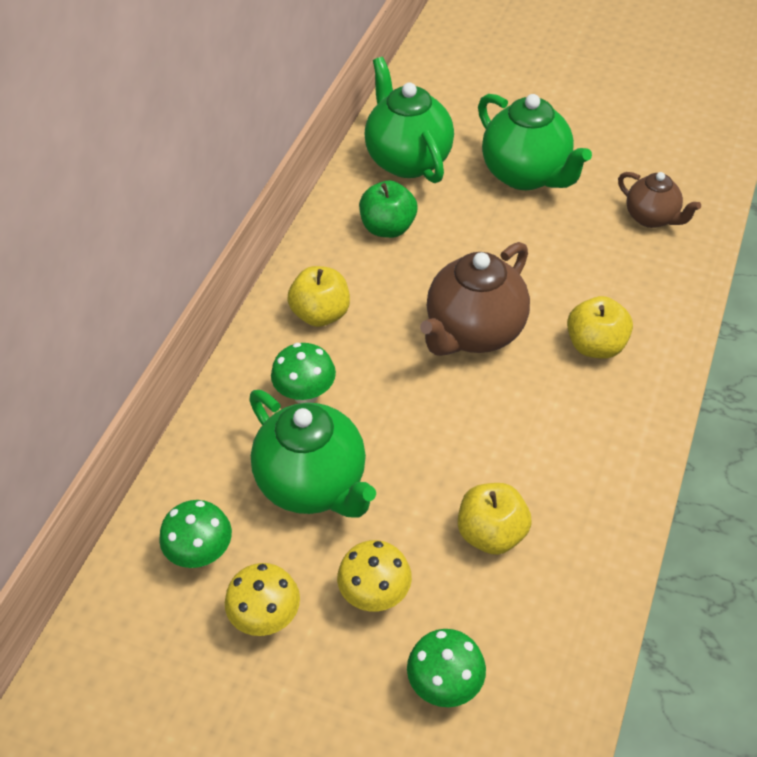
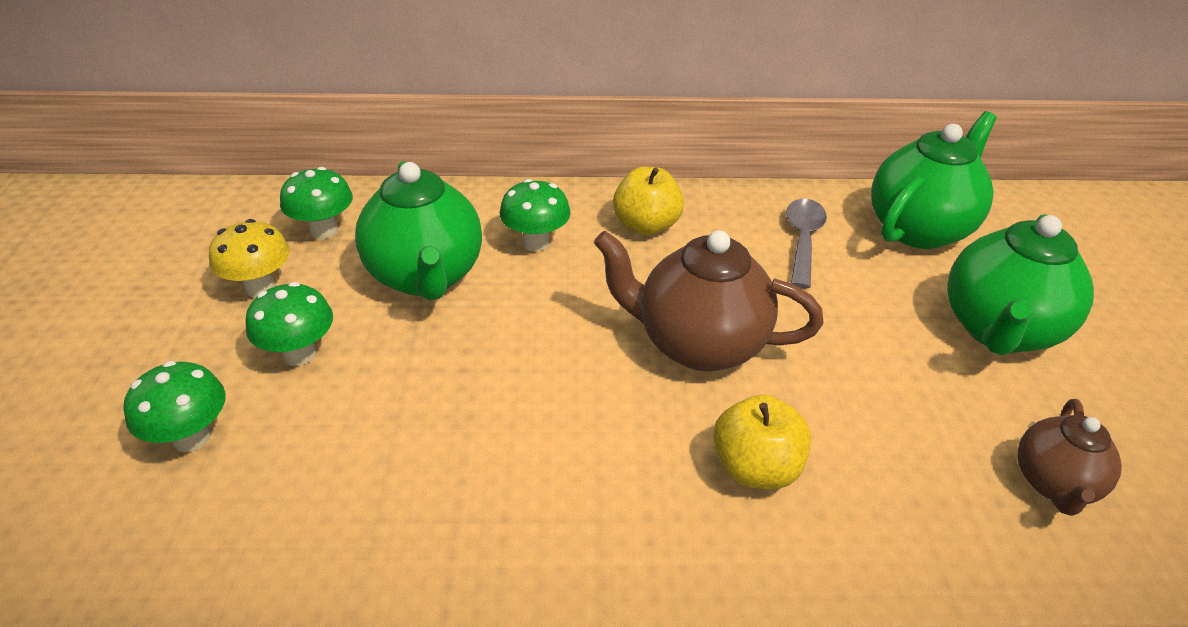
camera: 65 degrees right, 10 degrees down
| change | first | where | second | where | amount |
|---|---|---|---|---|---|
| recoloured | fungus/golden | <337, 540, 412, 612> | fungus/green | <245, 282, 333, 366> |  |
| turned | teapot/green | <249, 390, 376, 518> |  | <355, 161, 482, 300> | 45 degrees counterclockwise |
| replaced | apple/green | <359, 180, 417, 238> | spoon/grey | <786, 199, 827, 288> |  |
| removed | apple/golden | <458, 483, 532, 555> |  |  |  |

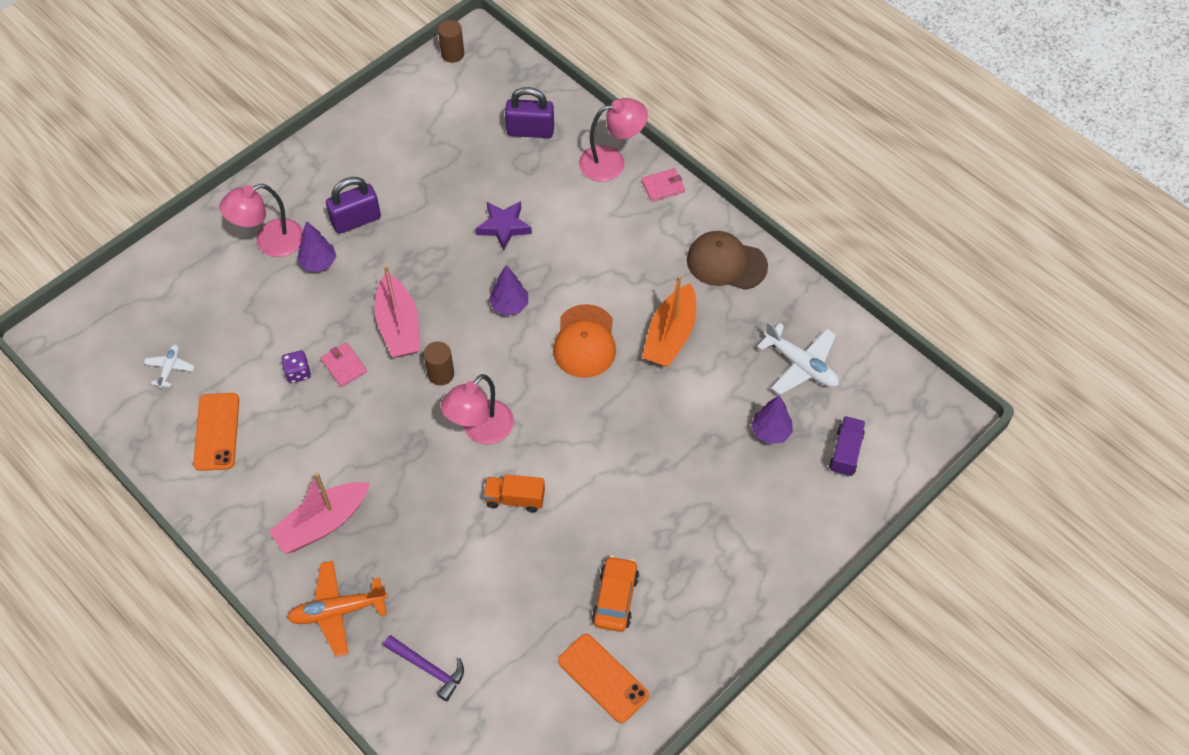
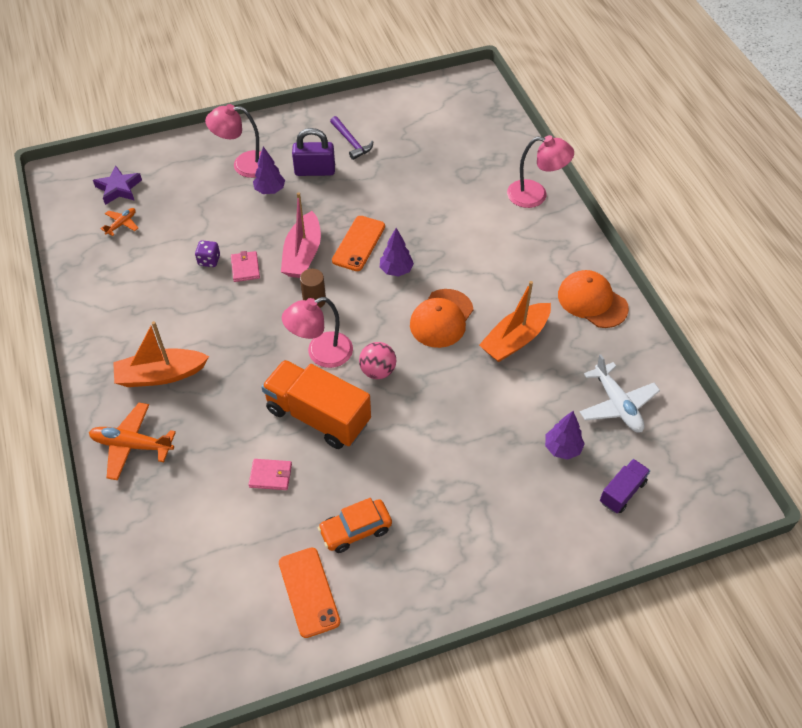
camera: 25 degrees right, 5 degrees down
| change | first | where | second | where | amount |
|---|---|---|---|---|---|
| moved | five-pointed star/violet | <475, 201, 532, 250> |  | <93, 166, 142, 205> |  |
| recoloured | toy plane/pure white | <144, 344, 195, 388> | toy plane/orange-coloured | <101, 208, 138, 236> |  |
| recoloured | sailboat/rosy | <269, 473, 370, 554> | sailboat/orange-coloured | <113, 321, 209, 387> |  |
| moved | wallet/rosy | <641, 168, 685, 202> |  | <248, 459, 292, 490> |  |
| resized | lorry/orange-coloured | <483, 474, 545, 512> |  | <261, 360, 371, 449> | x1.97 |
| turned | car/orange-coloured | <592, 556, 639, 632> |  | <318, 498, 392, 553> | 150 degrees counterclockwise |
| moved | hammer/violet | <383, 635, 464, 701> |  | <330, 116, 373, 160> |  |
| moved | phone/orange-coloured | <193, 393, 239, 471> |  | <332, 216, 385, 271> |  |
| added |  |  | play ball/rosy | <359, 342, 396, 379> |  |
| recoloured | peaked cap/dark brown | <687, 231, 768, 290> | peaked cap/orange-coloured | <558, 270, 629, 328> |  |
| removed | cylinder/dark brown | <438, 20, 464, 63> |  |  |  |
| removed | small lock/violet | <505, 87, 554, 138> |  |  |  |

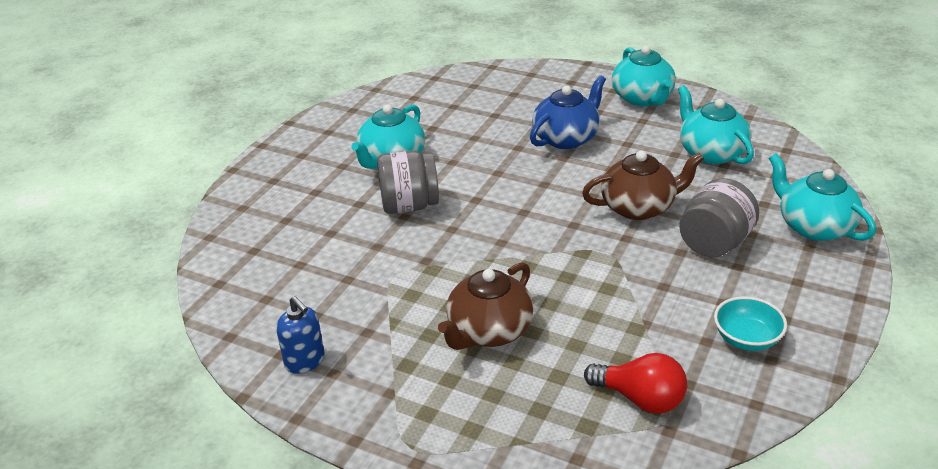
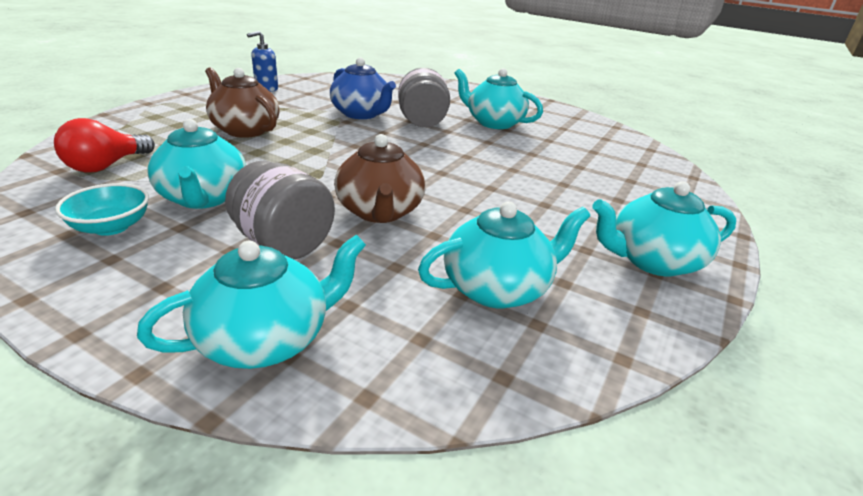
camera: 90 degrees right, 5 degrees down
| change | first | where | second | where | amount |
|---|---|---|---|---|---|
| added |  |  | teapot/turquoise | <147, 119, 246, 209> |  |
| moved | teapot/cobalt | <530, 75, 606, 149> |  | <330, 58, 396, 119> |  |

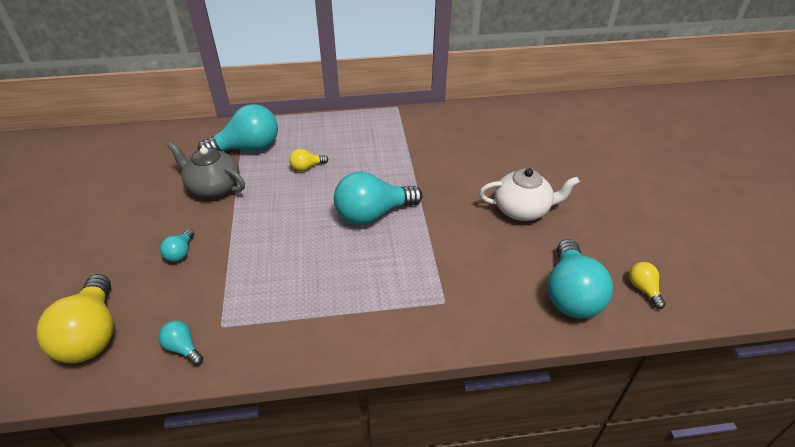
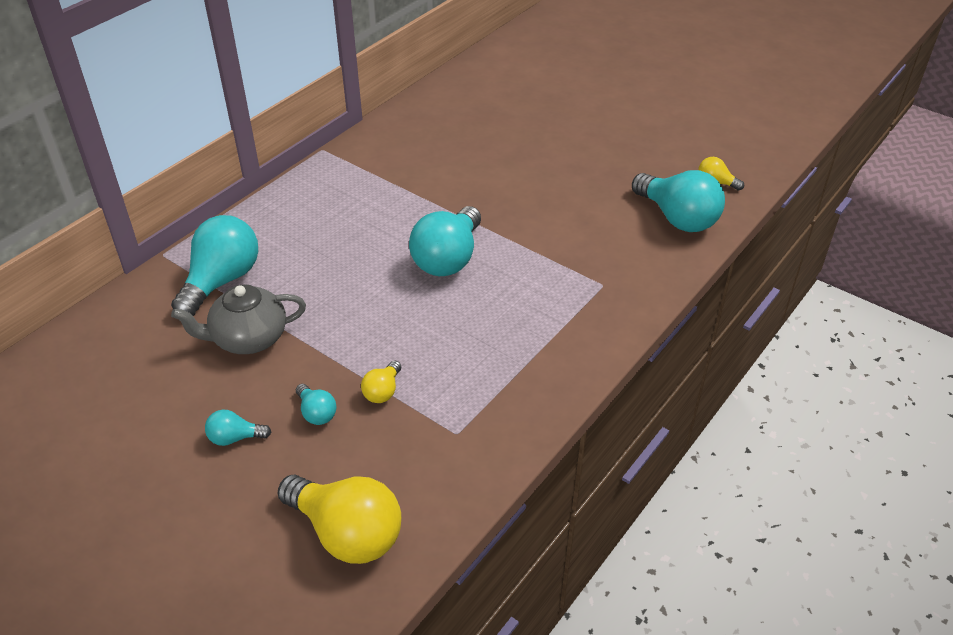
camera: 45 degrees left, 0 degrees up
| change | first | where | second | where | amount |
|---|---|---|---|---|---|
| moved | light bulb/turquoise | <158, 320, 203, 366> |  | <205, 409, 271, 446> |  |
| moved | light bulb/golden | <289, 149, 328, 171> |  | <361, 361, 401, 403> |  |
| removed | teapot/pure white | <479, 168, 580, 221> |  |  |  |

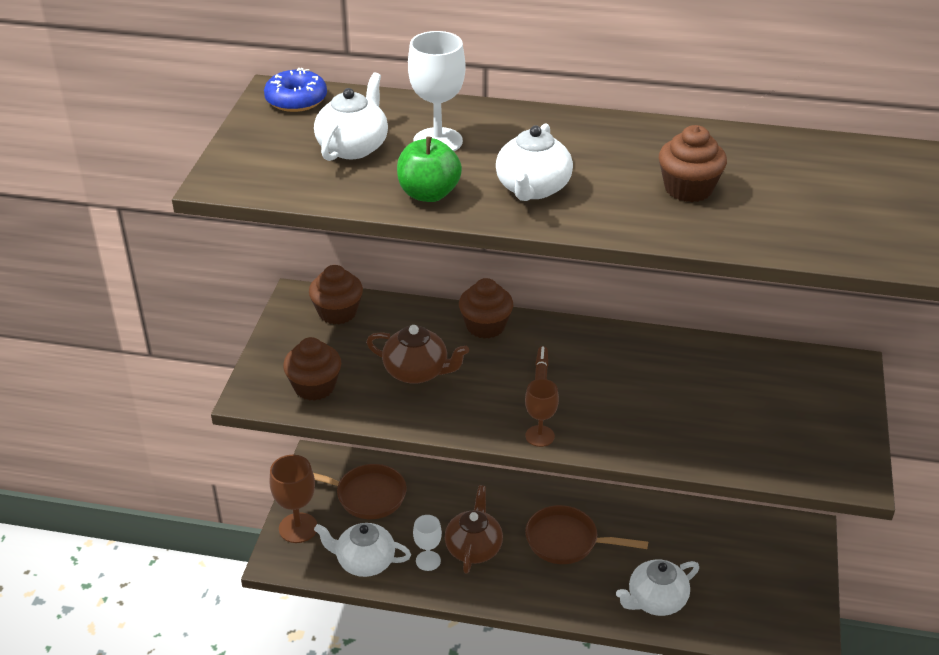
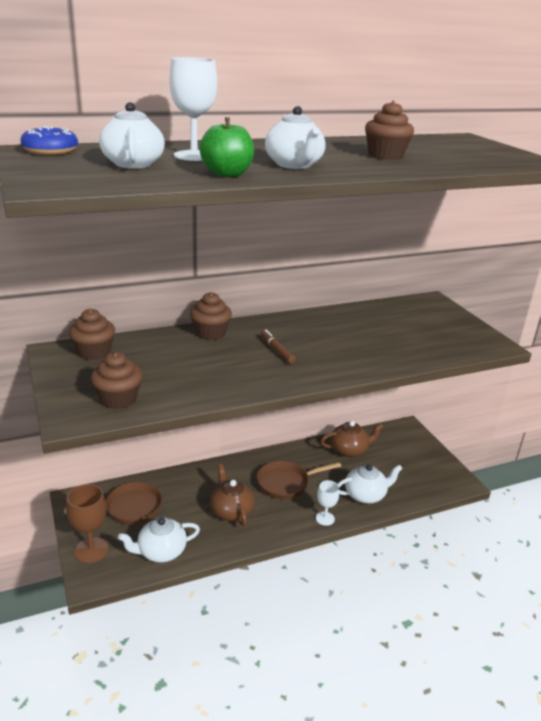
camera: 35 degrees left, 10 degrees down
| change | first | where | second | where | amount |
|---|---|---|---|---|---|
| moved | goblet/pure white | <413, 515, 442, 571> |  | <316, 480, 339, 526> |  |
| moved | teapot/dark brown | <366, 325, 469, 384> |  | <321, 421, 384, 457> |  |
| turned | teapot/pure white | <616, 559, 699, 616> |  | <338, 464, 403, 504> | 135 degrees counterclockwise |
| removed | goblet/dark brown | <525, 379, 559, 447> |  |  |  |

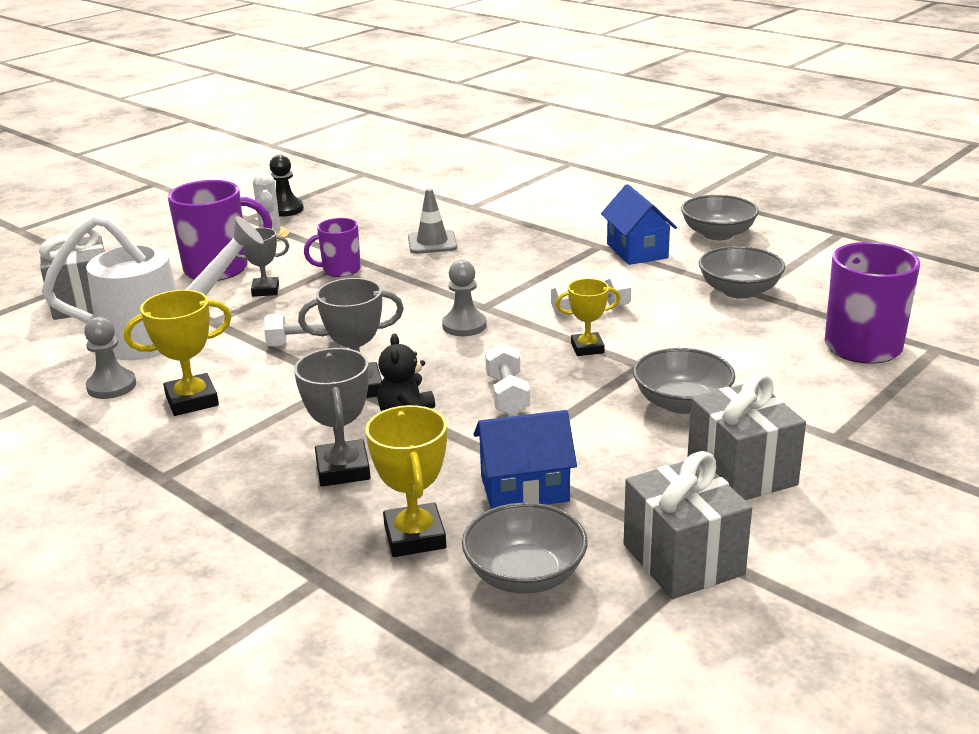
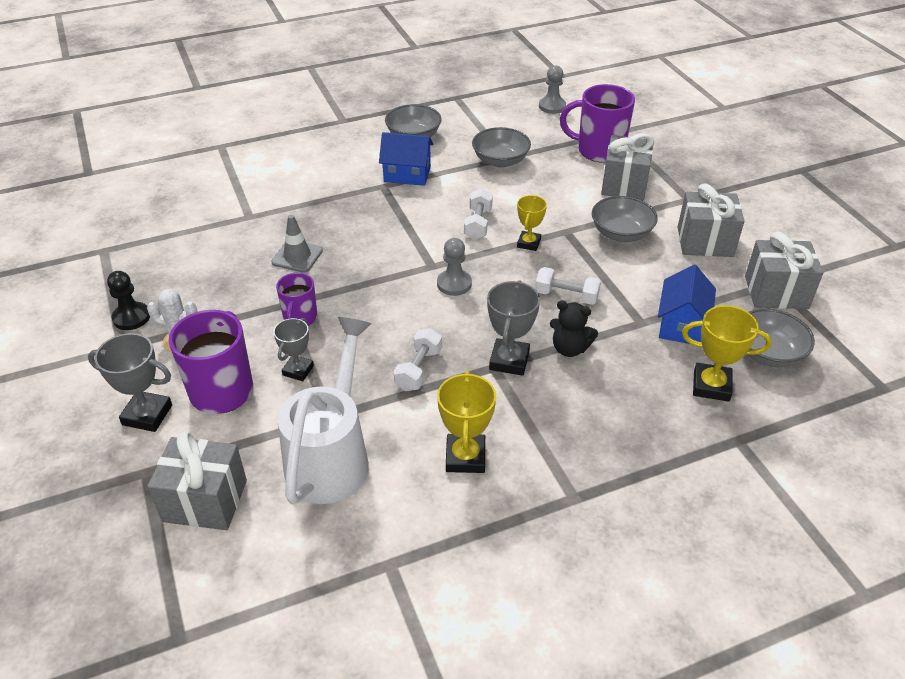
camera: 65 degrees left, 15 degrees up
| change | first | where | second | where | amount |
|---|---|---|---|---|---|
| moved | award cup/grey | <294, 348, 371, 487> |  | <88, 333, 172, 432> |  |
| moved | pawn/grey | <84, 317, 136, 399> |  | <539, 65, 566, 114> |  |
| added |  |  | wrapped gift/grey | <601, 133, 654, 201> |  |

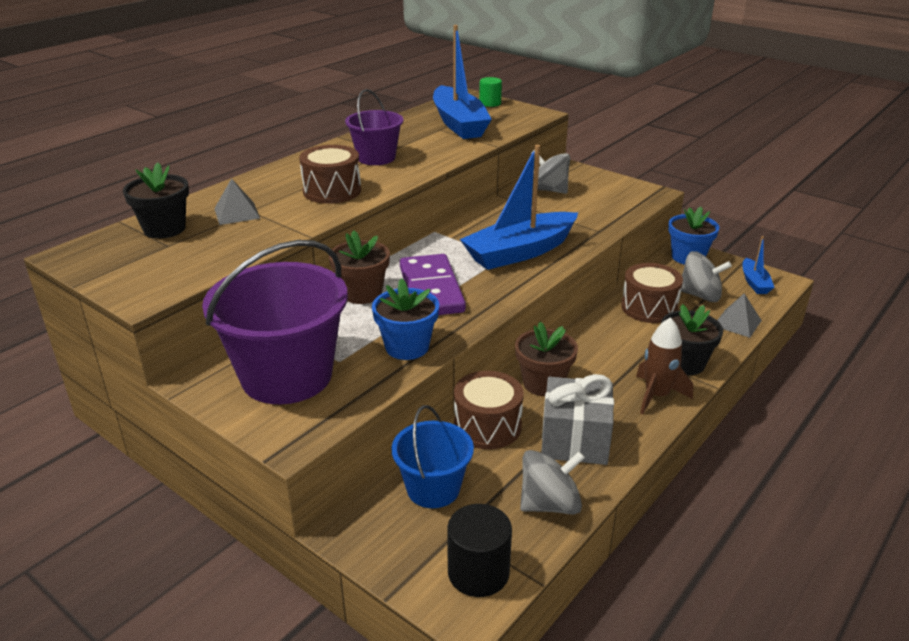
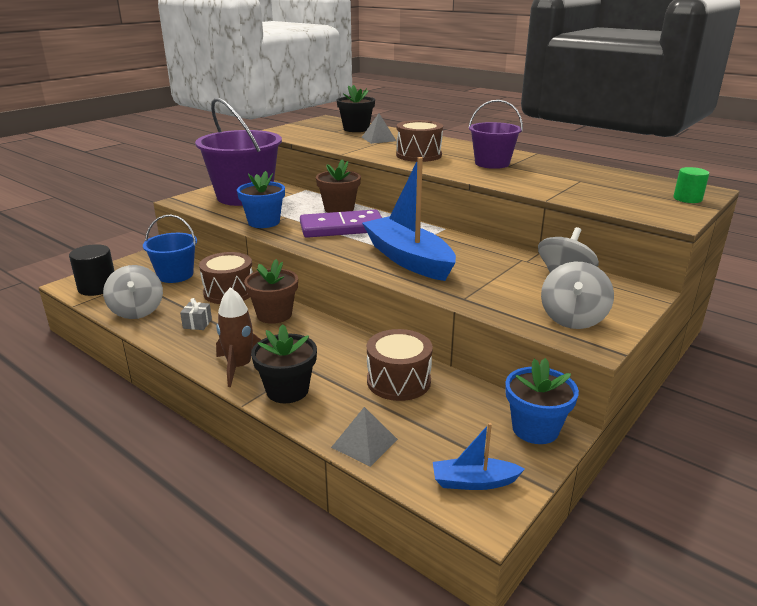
camera: 90 degrees right, 5 degrees down
| change | first | where | second | where | amount |
|---|---|---|---|---|---|
| resized | wrapped gift/grey | <541, 374, 614, 465> |  | <180, 298, 212, 330> | x0.43 |
| moved | whirligig/grey | <681, 251, 732, 302> |  | <541, 262, 614, 329> |  |
| removed | sailboat/cobalt | <433, 25, 492, 139> |  |  |  |

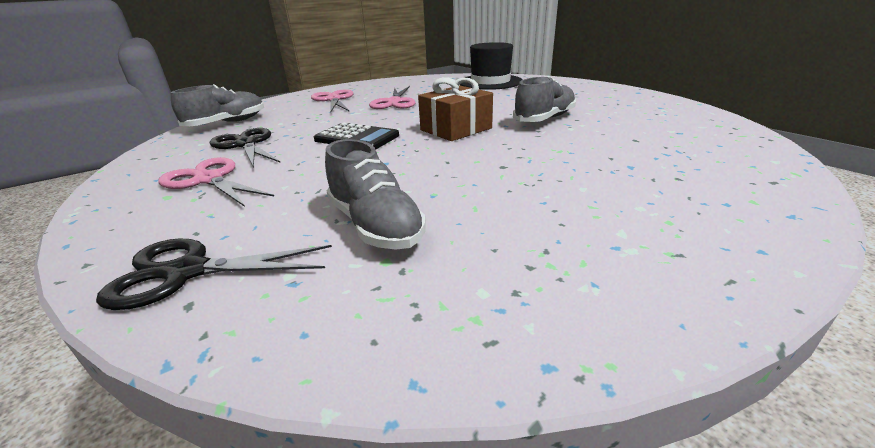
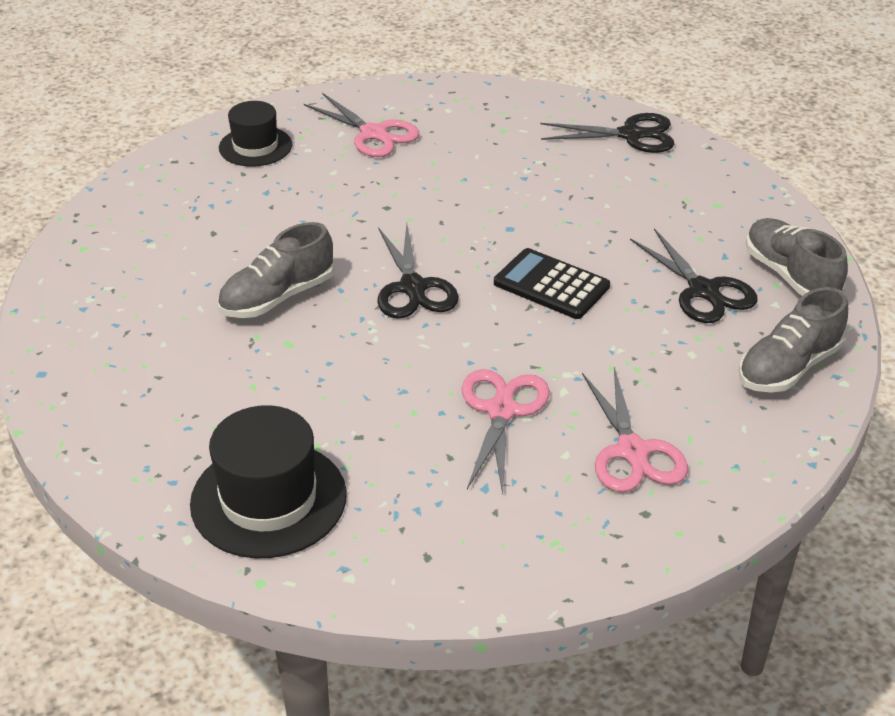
camera: 175 degrees left, 10 degrees up
| change | first | where | second | where | amount |
|---|---|---|---|---|---|
| added |  |  | tall hat/ebony | <219, 101, 292, 167> |  |
| moved | pair of scissors/rosy | <158, 157, 274, 207> |  | <304, 93, 420, 157> |  |
| replaced | wrapped gift/dark brown | <418, 77, 493, 141> | pair of scissors/ebony | <377, 224, 459, 319> |  |
| moved | lace-up shoe/grey | <325, 139, 426, 250> |  | <746, 218, 848, 296> |  |

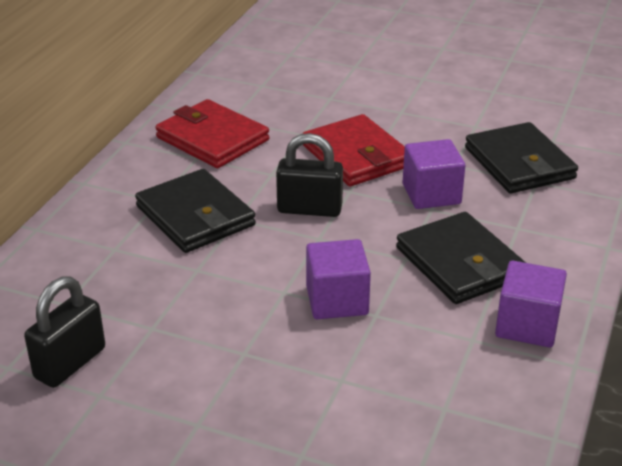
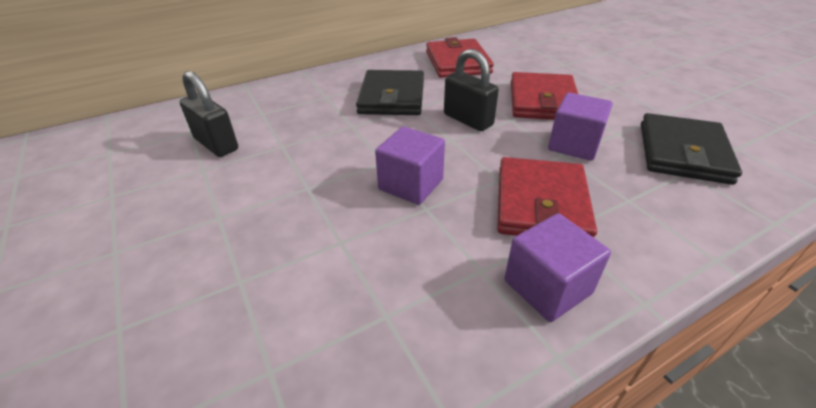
camera: 40 degrees right, 5 degrees up
| change | first | where | second | where | amount |
|---|---|---|---|---|---|
| turned | small lock/ebony | <24, 276, 105, 388> |  | <180, 71, 238, 157> | 60 degrees clockwise |
| recoloured | wallet/ebony | <396, 212, 526, 304> | wallet/red | <497, 157, 597, 238> |  |

